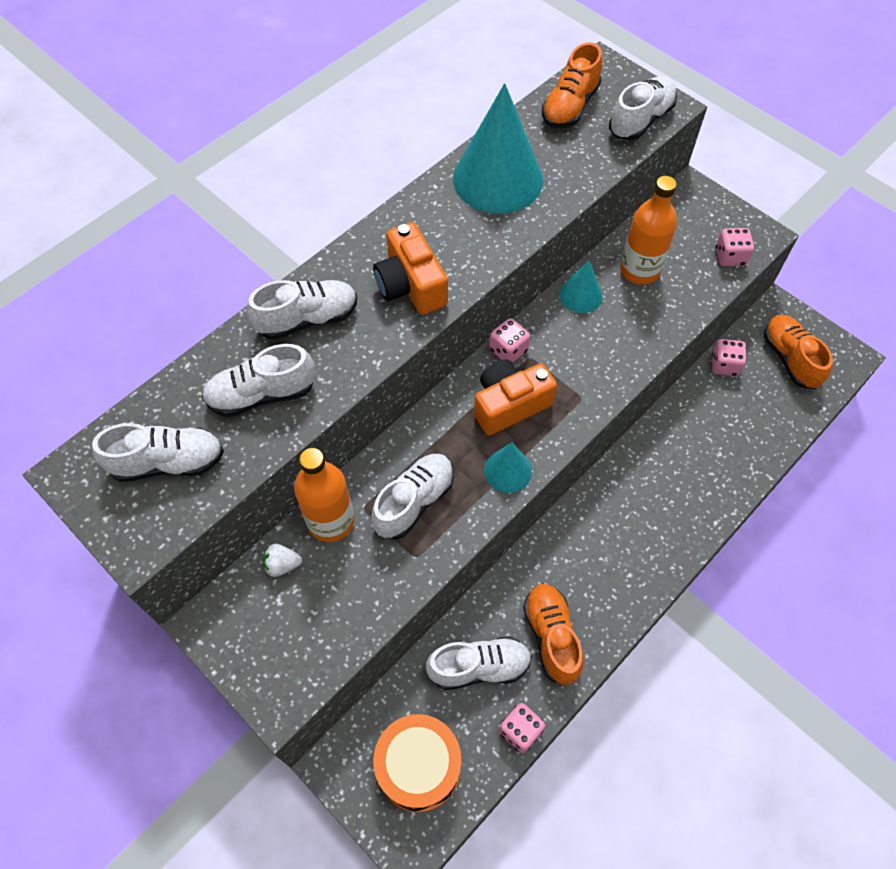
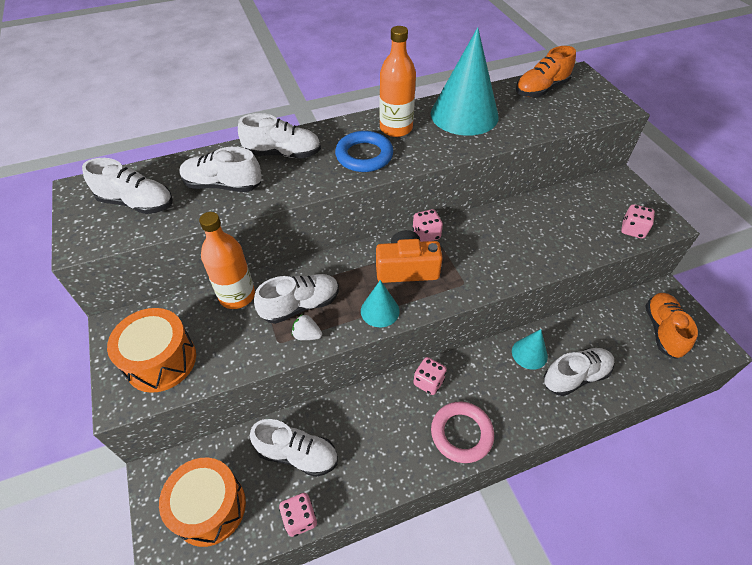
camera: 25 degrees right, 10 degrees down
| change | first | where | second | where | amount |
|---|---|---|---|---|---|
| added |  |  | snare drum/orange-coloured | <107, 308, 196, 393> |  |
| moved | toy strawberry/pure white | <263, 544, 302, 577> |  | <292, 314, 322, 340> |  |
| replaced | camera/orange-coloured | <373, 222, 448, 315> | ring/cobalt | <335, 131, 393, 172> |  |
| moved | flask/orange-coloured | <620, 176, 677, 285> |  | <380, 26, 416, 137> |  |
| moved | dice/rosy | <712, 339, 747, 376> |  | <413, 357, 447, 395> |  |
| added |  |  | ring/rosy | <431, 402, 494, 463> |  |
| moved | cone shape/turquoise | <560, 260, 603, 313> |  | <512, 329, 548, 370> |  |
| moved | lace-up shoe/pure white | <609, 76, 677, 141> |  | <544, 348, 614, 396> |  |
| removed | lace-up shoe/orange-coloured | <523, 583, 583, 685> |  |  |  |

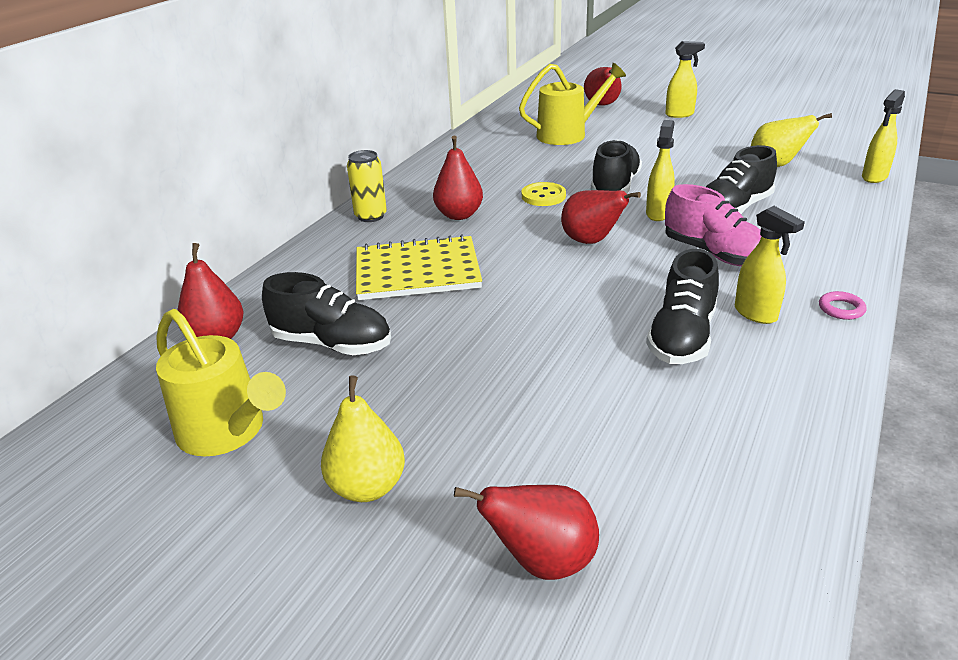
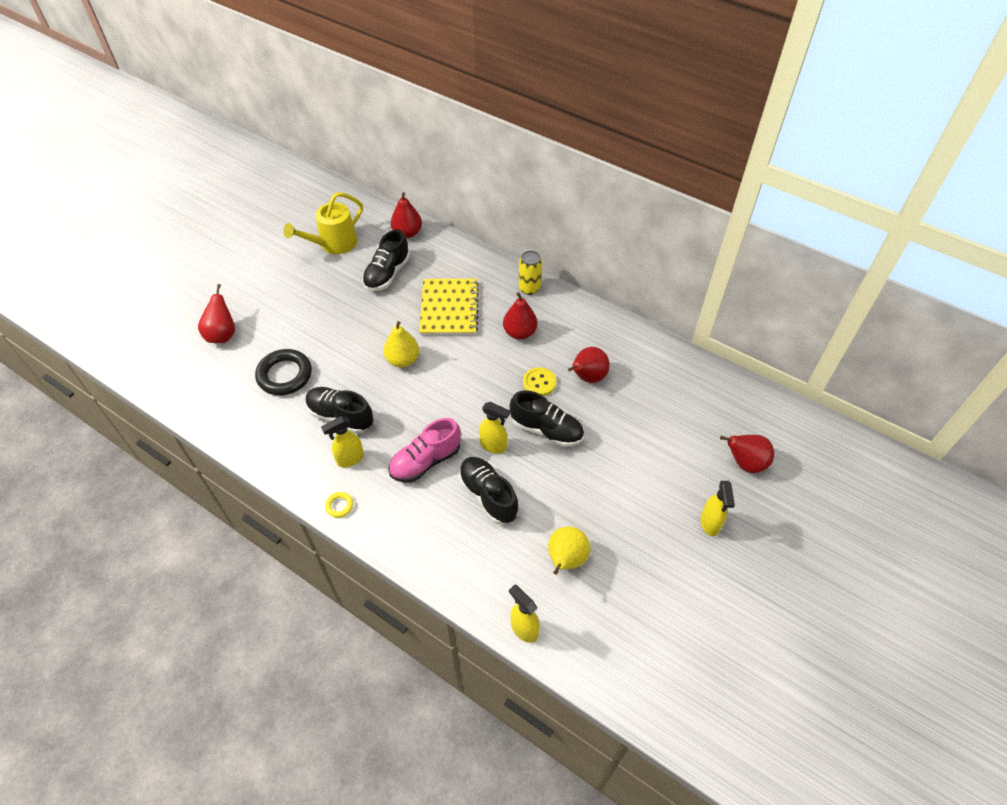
camera: 95 degrees right, 20 degrees up
| change | first | where | second | where | amount |
|---|---|---|---|---|---|
| added |  |  | ring/ebony | <255, 349, 312, 395> |  |
| recoloured | ring/rosy | <819, 291, 867, 320> | ring/golden | <325, 492, 353, 518> |  |
| moved | pear/golden | <321, 376, 405, 502> |  | <383, 321, 419, 367> |  |
| moved | pear/red | <561, 190, 641, 244> |  | <568, 347, 610, 383> |  |
| removed | watering can/golden | <519, 63, 626, 145> |  |  |  |

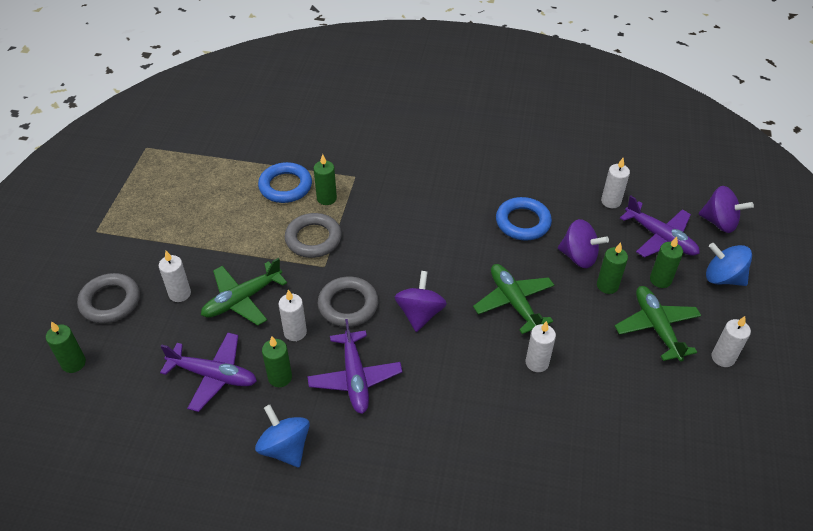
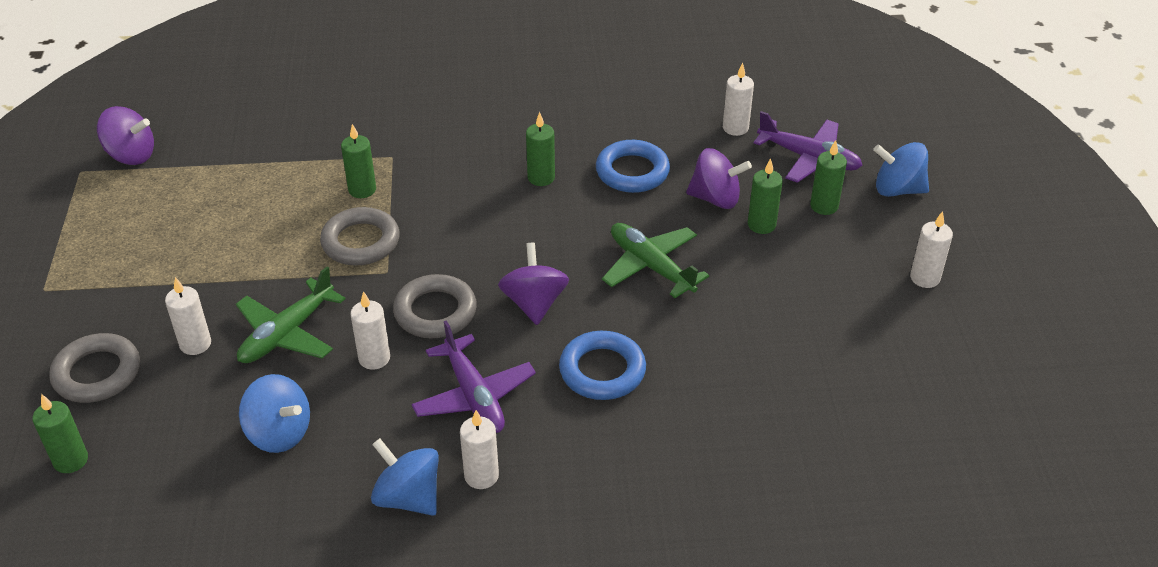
camera: 15 degrees left, 5 degrees down
| change | first | where | second | where | amount |
|---|---|---|---|---|---|
| moved | whirligig/violet | <699, 186, 754, 233> |  | <97, 106, 154, 165> |  |
| replaced | toy plane/violet | <160, 333, 257, 412> | whirligig/cobalt | <239, 374, 310, 453> |  |
| moved | pillar candle/pure white | <525, 321, 556, 372> |  | <460, 410, 499, 489> |  |
| moved | pillar candle/green | <262, 336, 292, 387> |  | <526, 112, 555, 186> |  |
| moved | ring/cobalt | <258, 162, 312, 203> |  | <559, 331, 646, 400> |  |
| removed | toy plane/green | <615, 286, 701, 362> |  |  |  |

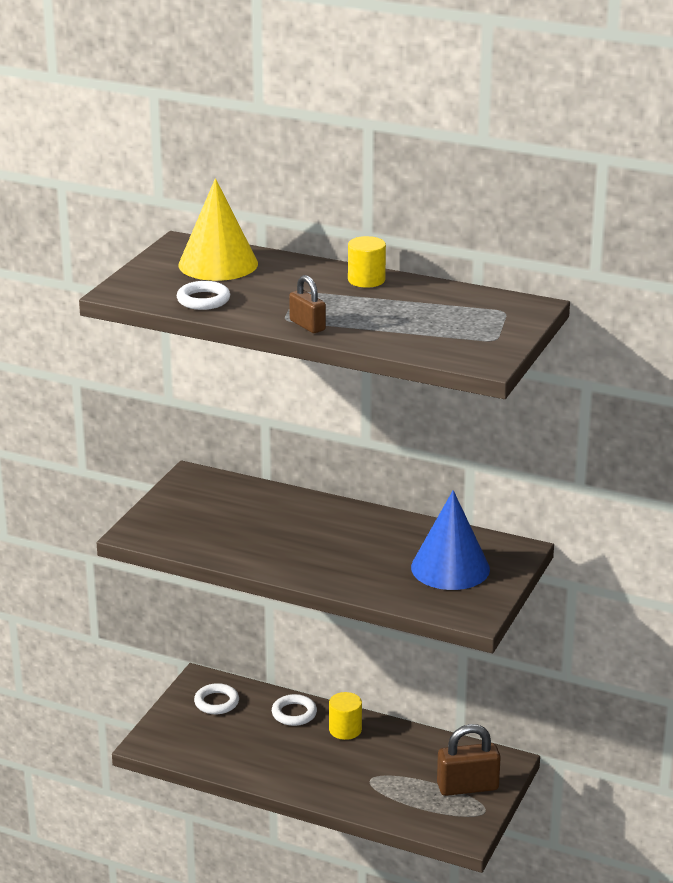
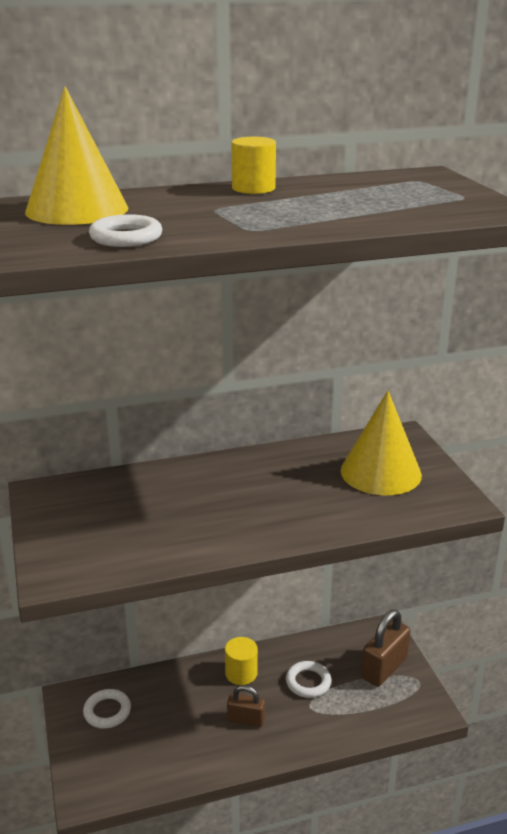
camera: 40 degrees left, 0 degrees up
| change | first | where | second | where | amount |
|---|---|---|---|---|---|
| moved | small lock/dark brown | <289, 275, 326, 333> |  | <227, 685, 265, 727> |  |
| moved | ring/pure white | <272, 694, 317, 726> |  | <286, 661, 331, 698> |  |
| recoloured | cone shape/cobalt | <411, 490, 490, 590> | cone shape/golden | <341, 391, 422, 495> |  |

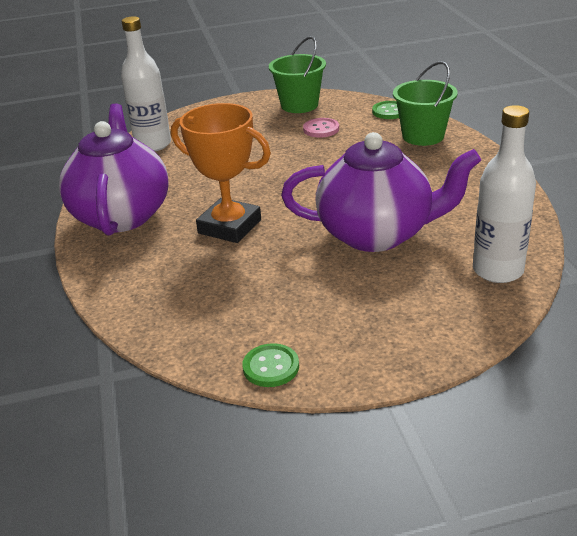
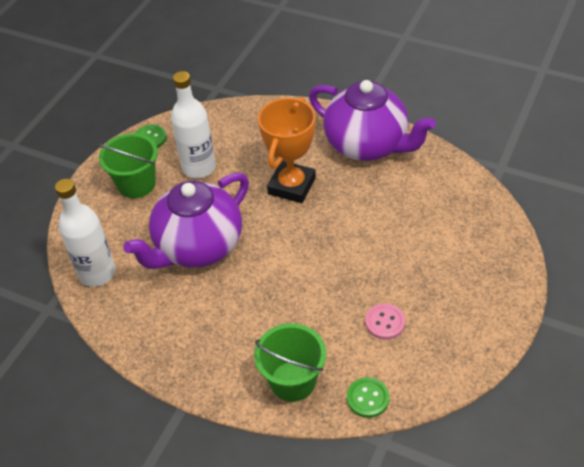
camera: 130 degrees right, 15 degrees up
| change | first | where | second | where | amount |
|---|---|---|---|---|---|
| moved | pail/green | <269, 36, 326, 113> |  | <98, 133, 158, 198> |  |
| moved | flask/pure white | <121, 16, 171, 151> |  | <171, 71, 216, 178> |  |
| turned | award cup/orange-coloured | <171, 103, 271, 243> |  | <258, 97, 316, 203> | 45 degrees counterclockwise |

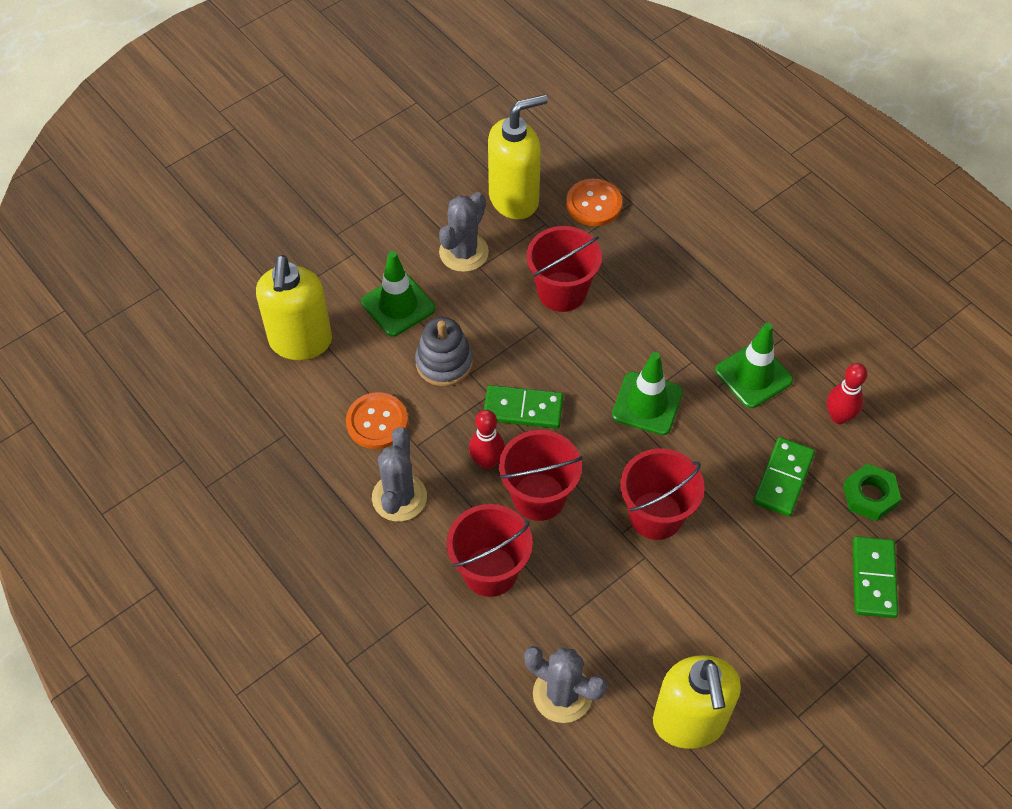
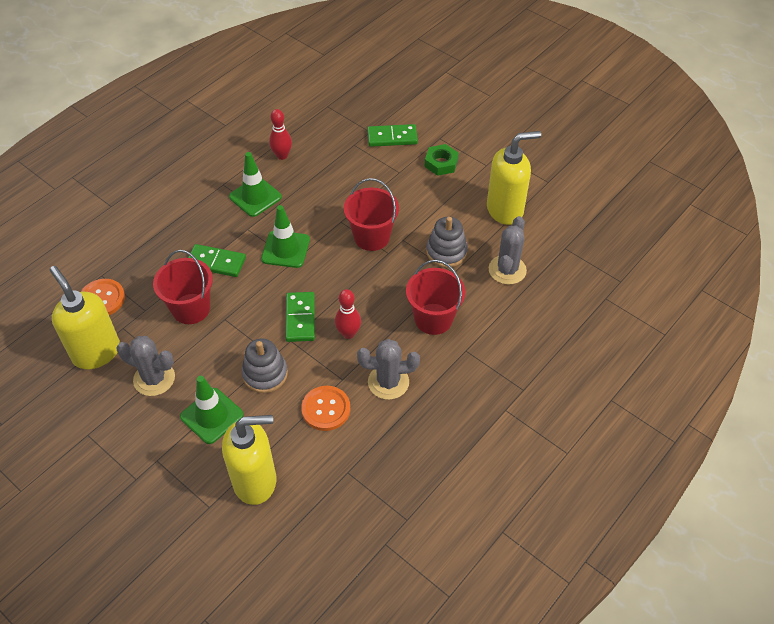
camera: 100 degrees left, 5 degrees down
| change | first | where | second | where | amount |
|---|---|---|---|---|---|
| moved | domino/green | <753, 437, 815, 517> |  | <188, 244, 246, 277> |  |
| moved | nut/green | <843, 463, 901, 521> |  | <425, 144, 459, 176> |  |
| added |  |  | stacking rings/grey | <426, 217, 468, 268> |  |
| removed | pail/red | <499, 430, 583, 521> |  |  |  |

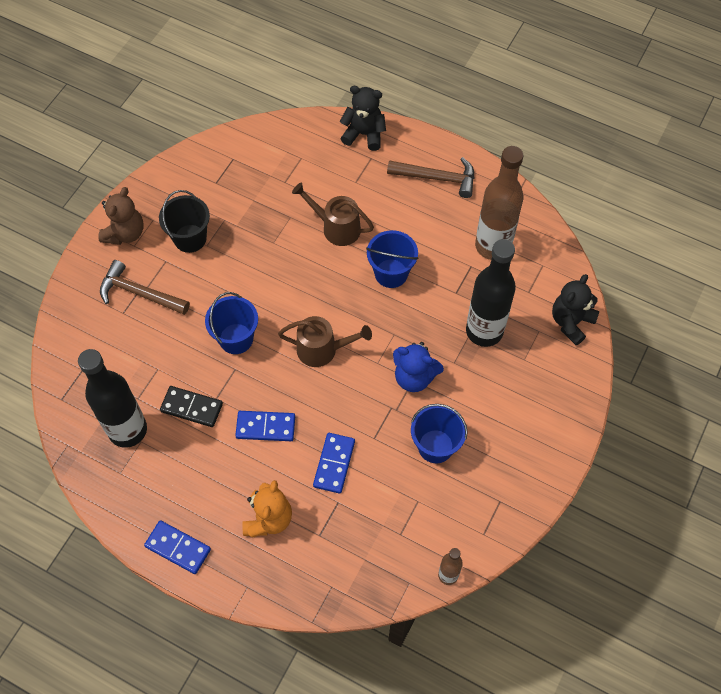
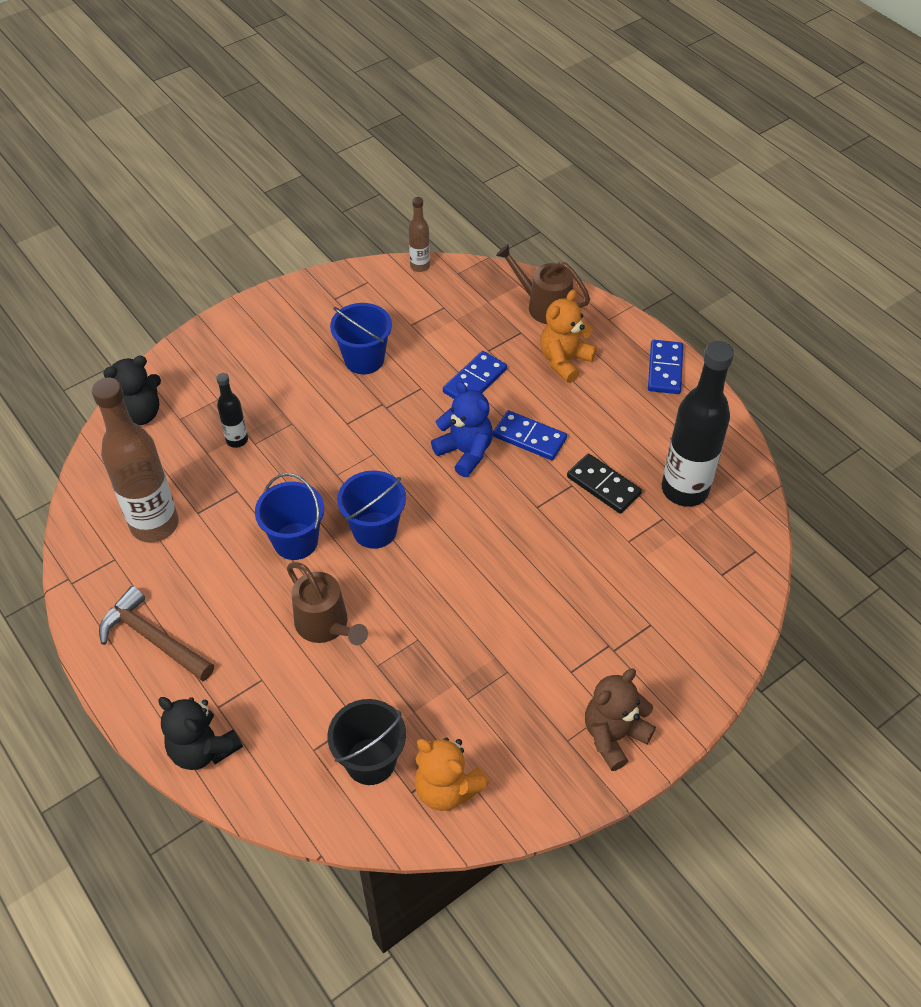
camera: 155 degrees left, 10 degrees down
| change | first | where | second | where | amount |
|---|---|---|---|---|---|
| resized | flask/ebony | <466, 239, 516, 347> |  | <216, 373, 248, 448> | x0.48 |
| moved | pail/ebony | <159, 190, 210, 253> |  | <328, 699, 406, 785> |  |
| moved | pail/cobalt | <205, 292, 258, 354> |  | <337, 471, 406, 549> |  |
| added |  |  | stuffed bear/orange-coloured | <414, 738, 490, 811> |  |
| moved | stuffed bear/cobalt | <393, 342, 444, 392> |  | <431, 381, 493, 477> |  |
| moved | watering can/dark brown | <278, 316, 372, 367> |  | <496, 244, 590, 324> |  |
| turned | domino/cobalt | <144, 520, 211, 574> |  | <648, 340, 683, 394> | 45 degrees clockwise |
| removed | hammer/dark brown | <100, 260, 190, 315> |  |  |  |

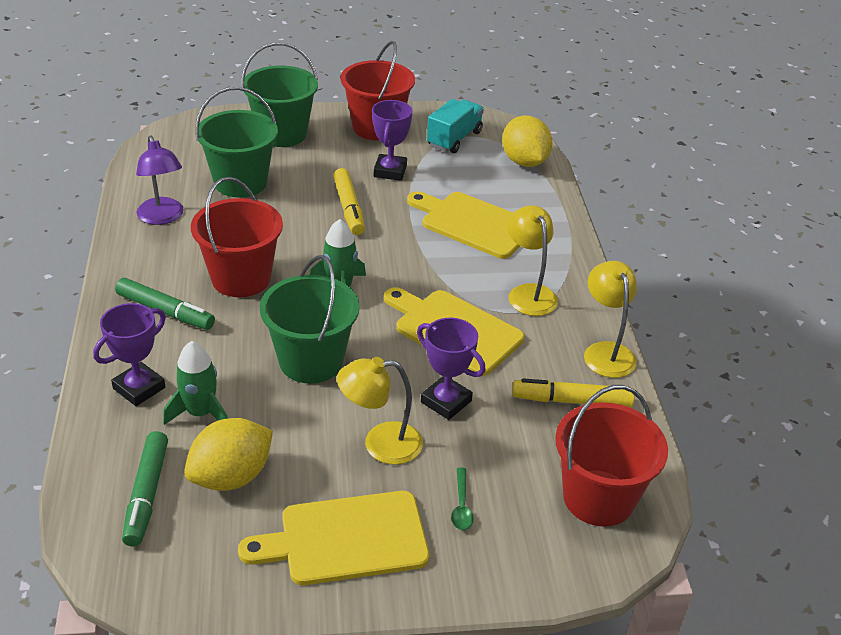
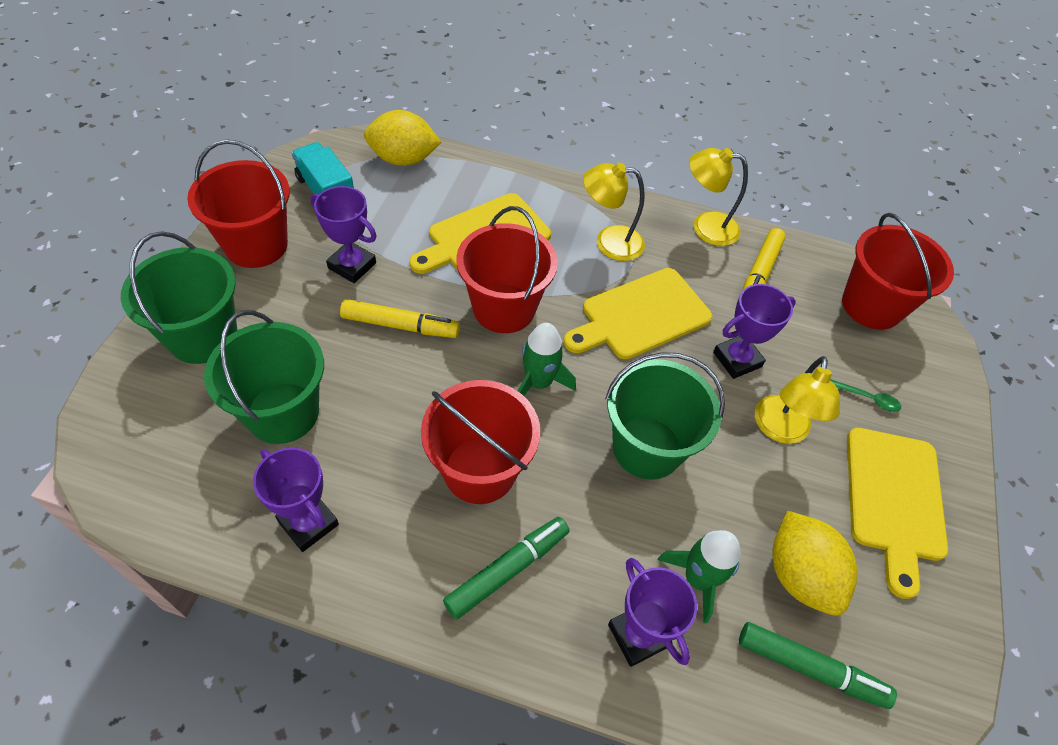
camera: 70 degrees left, 15 degrees up
| change | first | where | second | where | amount |
|---|---|---|---|---|---|
| replaced | lamp/violet | <136, 135, 184, 225> | award cup/violet | <253, 447, 339, 552> |  |
| added |  |  | pail/red | <456, 206, 558, 333> |  |

